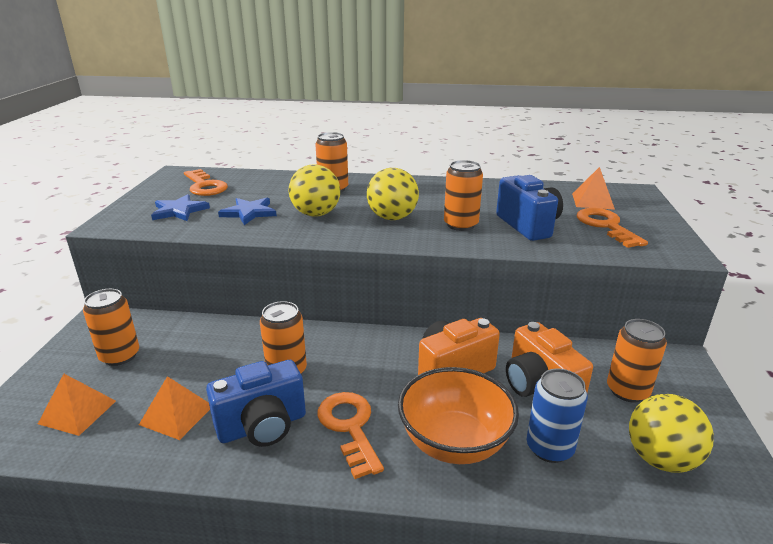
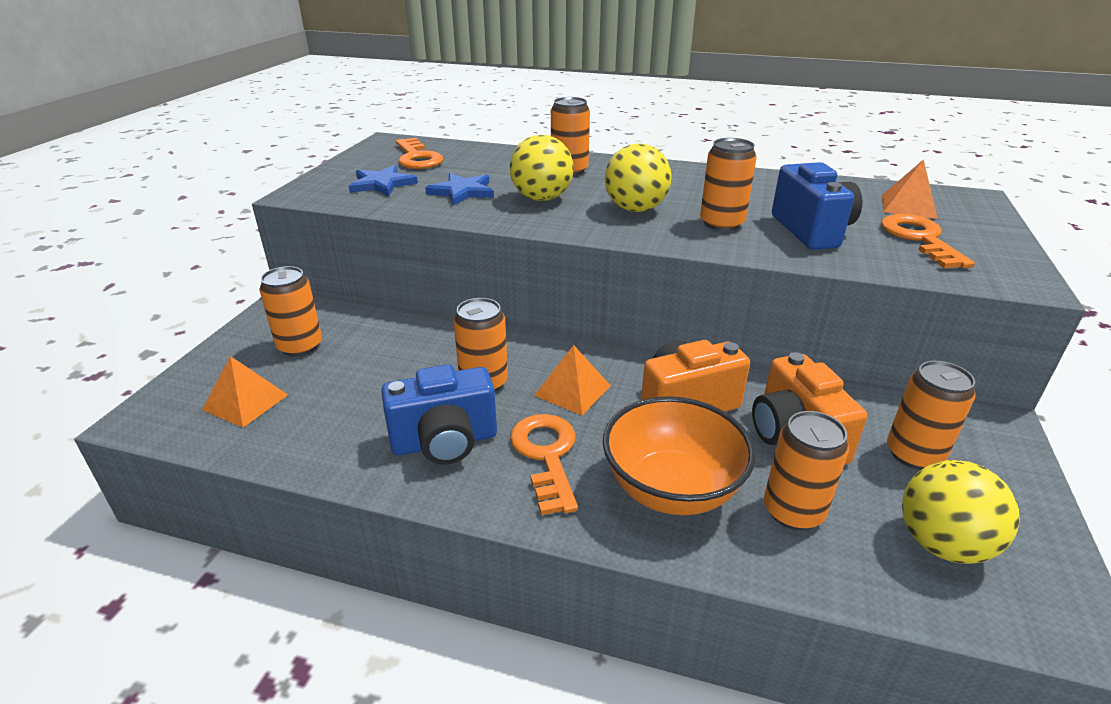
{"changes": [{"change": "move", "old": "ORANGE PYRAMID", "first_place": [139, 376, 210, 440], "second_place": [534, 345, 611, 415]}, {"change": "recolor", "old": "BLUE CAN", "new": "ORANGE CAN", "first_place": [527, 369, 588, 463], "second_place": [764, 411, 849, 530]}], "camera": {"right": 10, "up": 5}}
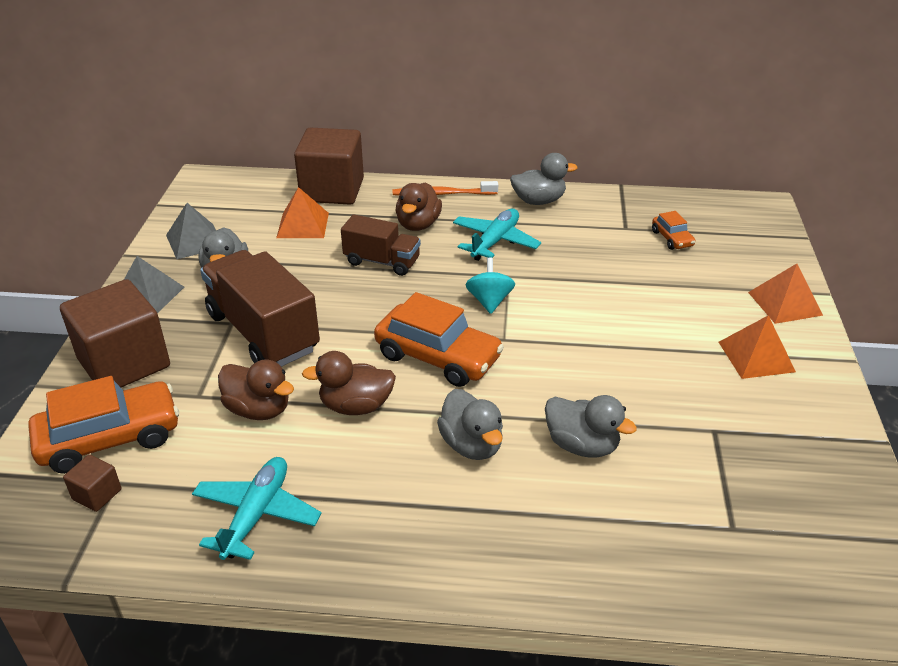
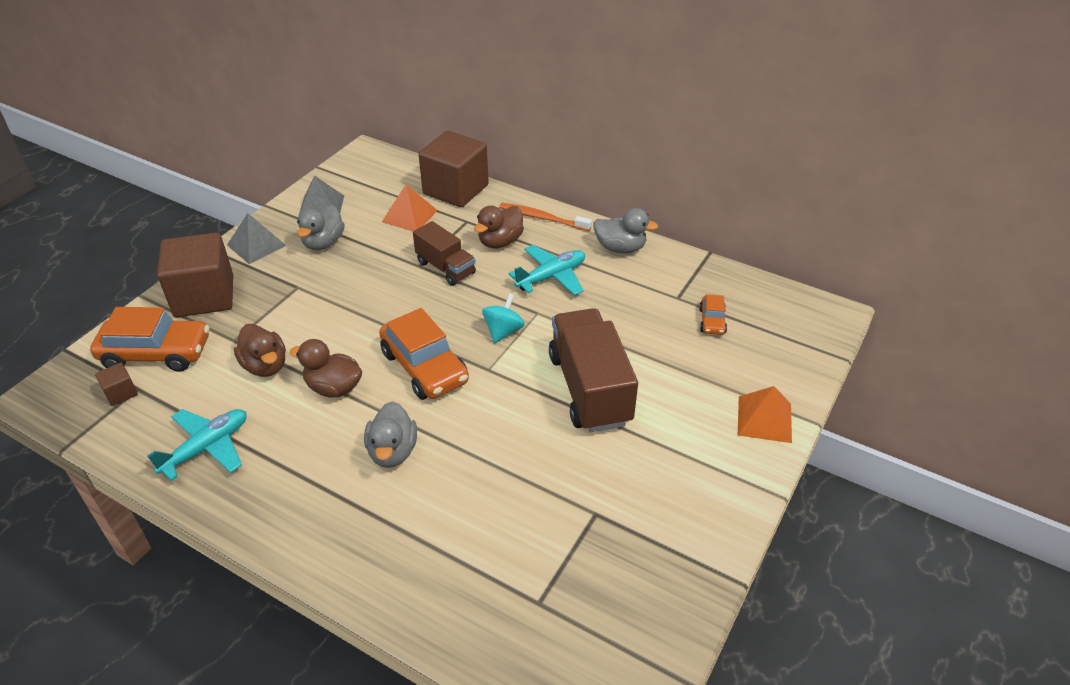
{"changes": [{"change": "move", "old": "BROWN TRUCK", "first_place": [200, 250, 320, 367], "second_place": [549, 308, 638, 432]}, {"change": "delete", "old": "GREY DUCK", "first_place": [545, 395, 637, 458]}, {"change": "delete", "old": "ORANGE PYRAMID", "first_place": [719, 315, 796, 379]}], "camera": {"right": 25, "up": 5}}
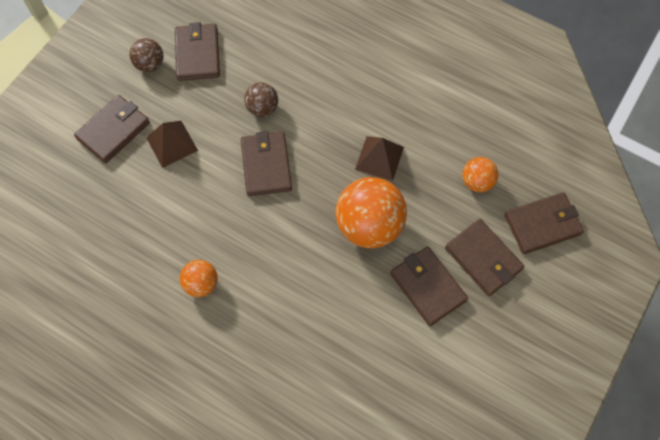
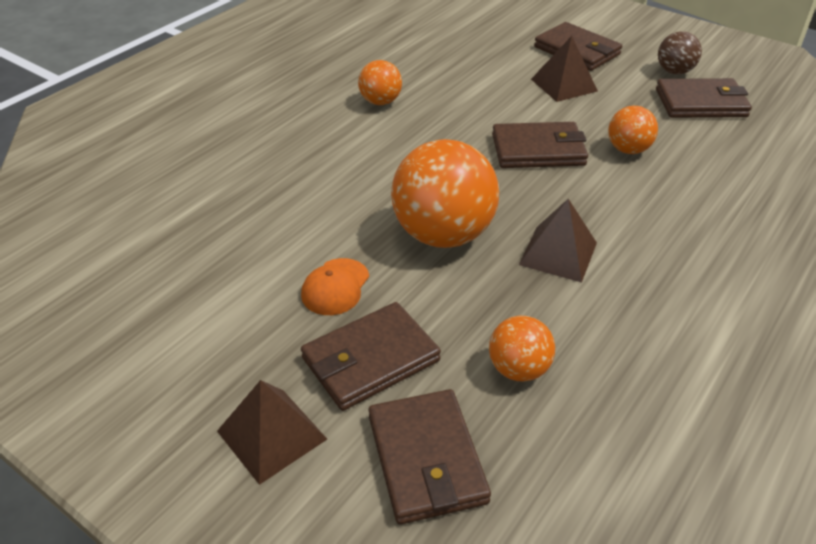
{"changes": [{"change": "insert", "new": "BROWN PYRAMID", "second_place": [217, 380, 327, 485]}, {"change": "replace", "old": "BROWN WALLET", "new": "ORANGE CAP", "first_place": [390, 246, 468, 326], "second_place": [301, 258, 369, 315]}, {"change": "recolor", "old": "BROWN BALL", "new": "ORANGE BALL", "first_place": [244, 83, 278, 117], "second_place": [608, 106, 658, 154]}], "camera": {"right": 95, "up": -25}}
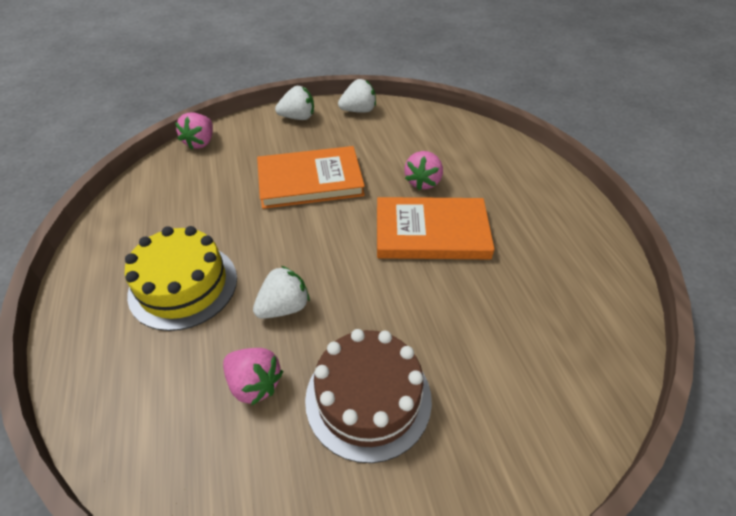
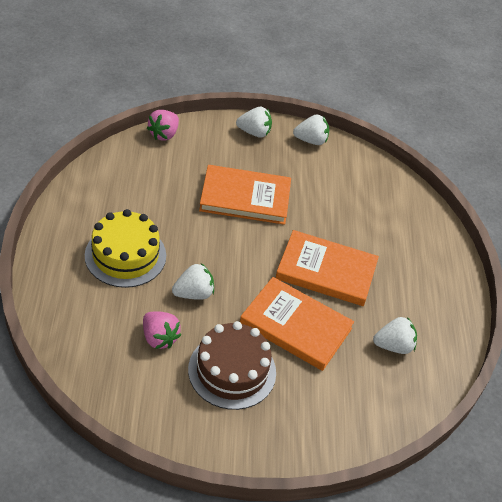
{"changes": [{"change": "insert", "new": "ORANGE BOOK", "second_place": [240, 277, 354, 371]}, {"change": "insert", "new": "WHITE STRAWBERRY", "second_place": [373, 317, 417, 354]}, {"change": "delete", "old": "PINK STRAWBERRY", "first_place": [404, 151, 443, 190]}], "camera": {"right": 10, "up": 0}}
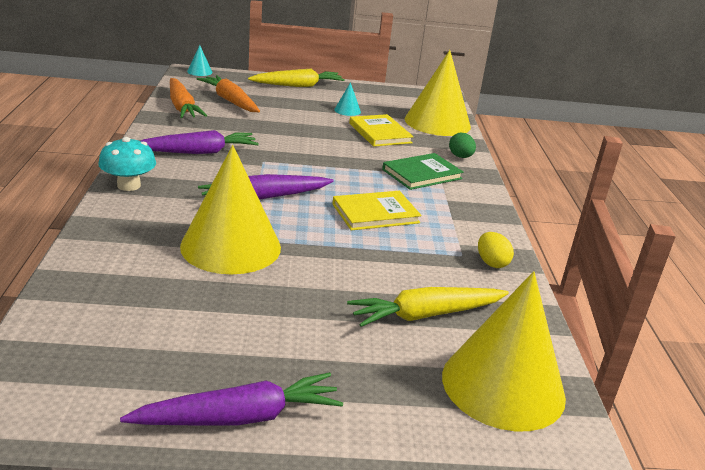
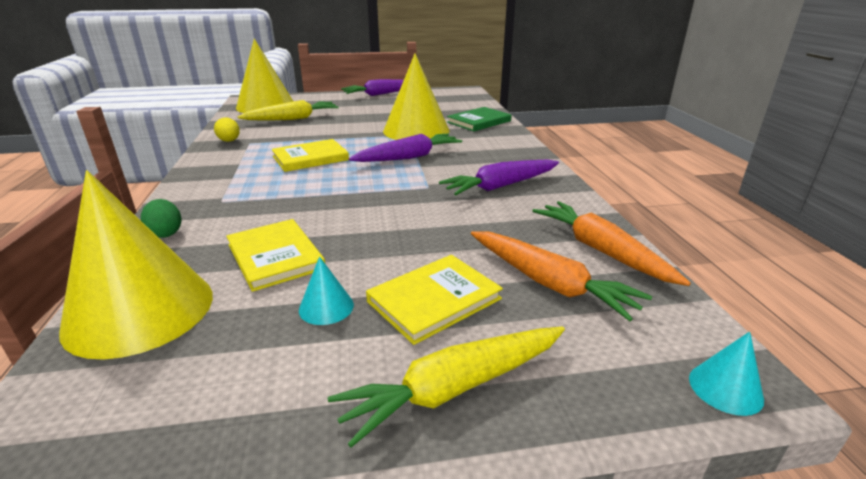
{"changes": [{"change": "insert", "new": "YELLOW BOOK", "second_place": [366, 255, 503, 345]}, {"change": "move", "old": "GREEN BOOK", "first_place": [382, 153, 464, 190], "second_place": [447, 107, 512, 131]}, {"change": "delete", "old": "TURQUOISE MUSHROOM", "first_place": [98, 137, 156, 191]}], "camera": {"right": 175, "up": 0}}
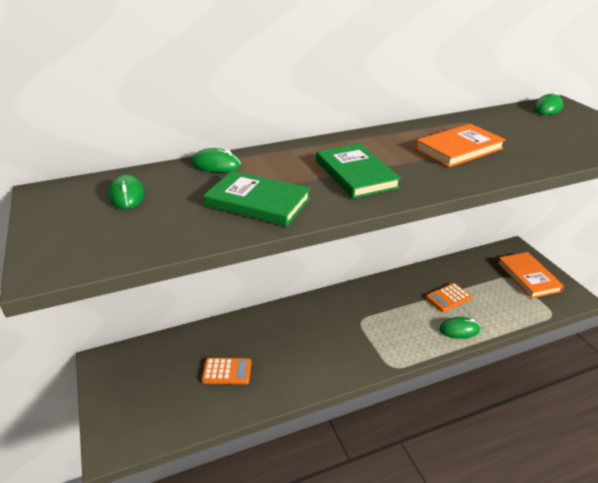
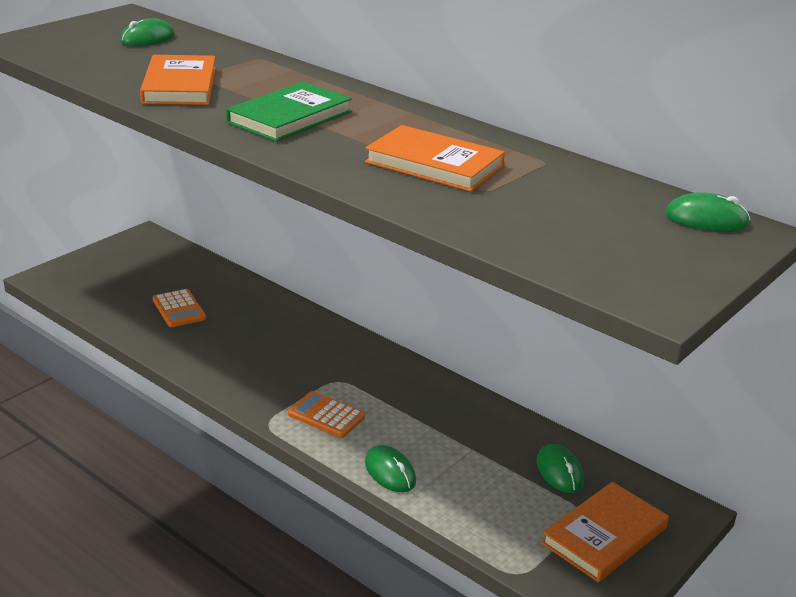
{"changes": [{"change": "recolor", "old": "GREEN BOOK", "new": "ORANGE BOOK", "first_place": [203, 171, 310, 226], "second_place": [140, 55, 216, 105]}, {"change": "move", "old": "ORANGE CALCULATOR", "first_place": [426, 283, 472, 312], "second_place": [288, 391, 365, 438]}, {"change": "move", "old": "GREEN MOUSE", "first_place": [191, 148, 241, 172], "second_place": [537, 444, 583, 493]}], "camera": {"right": 60, "up": -5}}
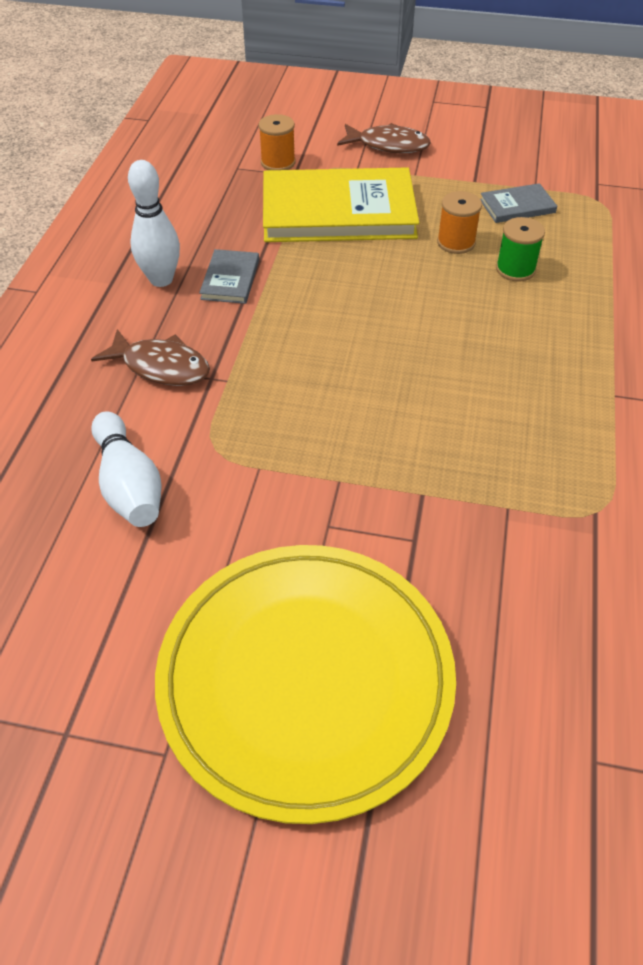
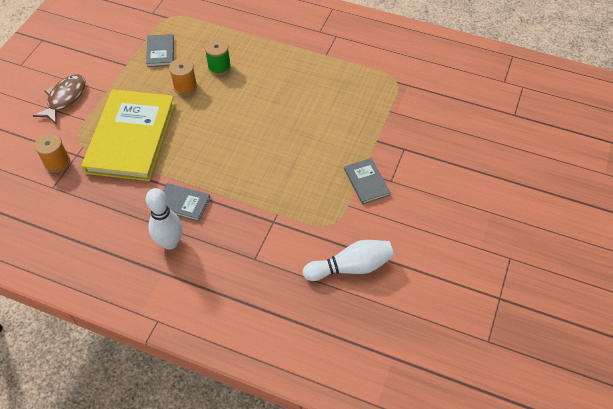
{"changes": [{"change": "insert", "new": "GREY BOOK", "second_place": [344, 158, 391, 205]}, {"change": "delete", "old": "BROWN FISH", "first_place": [91, 329, 210, 386]}, {"change": "delete", "old": "YELLOW PLATE", "first_place": [155, 545, 456, 824]}], "camera": {"right": -80, "up": 5}}
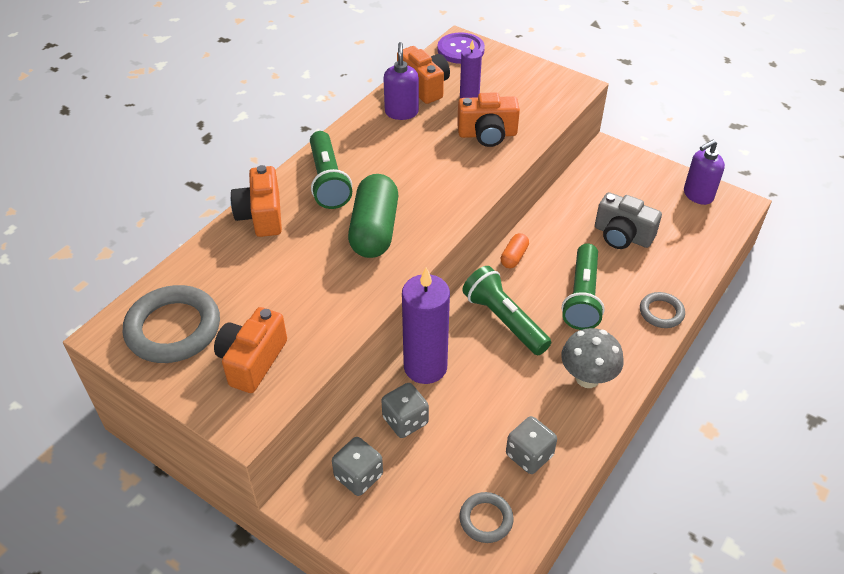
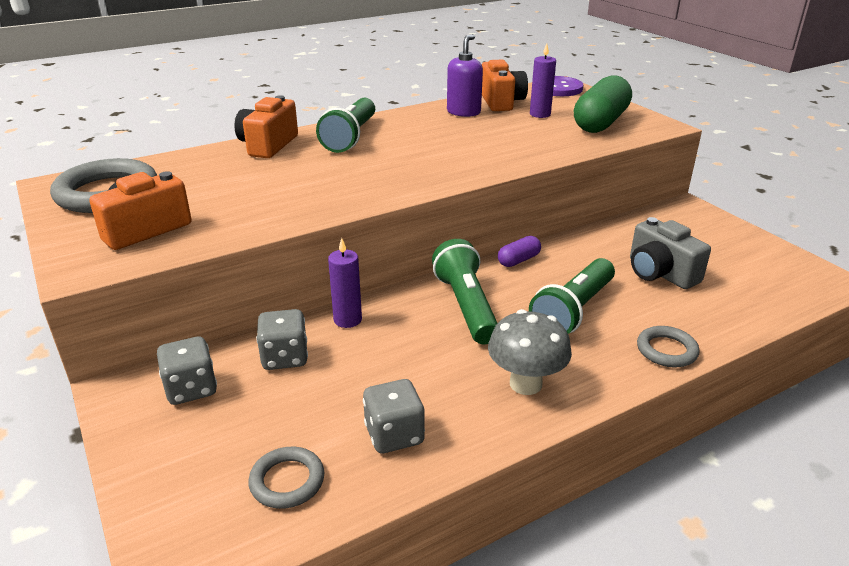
{"changes": [{"change": "resize", "old": "PURPLE CANDLE", "first_place": [402, 268, 450, 384], "second_place": [328, 238, 362, 328], "factor": 0.54}, {"change": "recolor", "old": "ORANGE CAPSULE", "new": "PURPLE CAPSULE", "first_place": [501, 233, 529, 268], "second_place": [498, 236, 541, 267]}, {"change": "move", "old": "GREEN CAPSULE", "first_place": [348, 174, 398, 258], "second_place": [574, 75, 632, 133]}, {"change": "delete", "old": "ORANGE CAMERA", "first_place": [457, 92, 520, 147]}, {"change": "delete", "old": "PURPLE SOAP DISPENSER", "first_place": [684, 139, 725, 205]}], "camera": {"right": 25, "up": -15}}
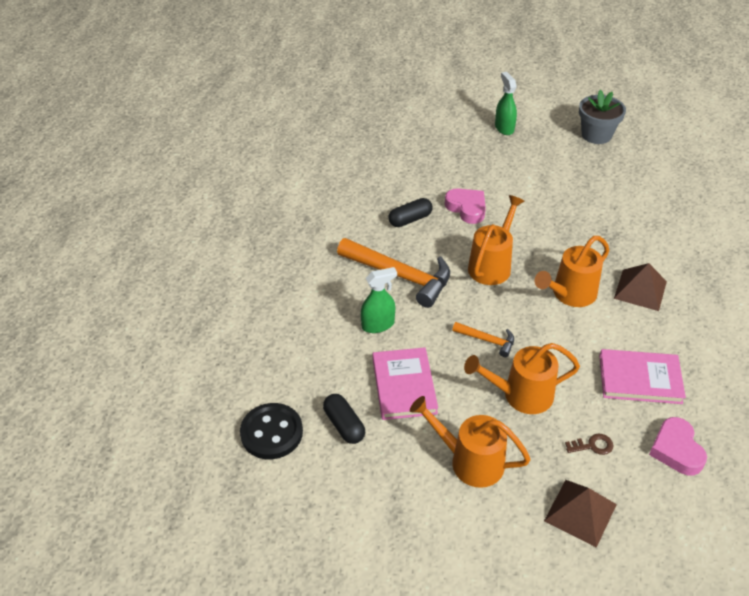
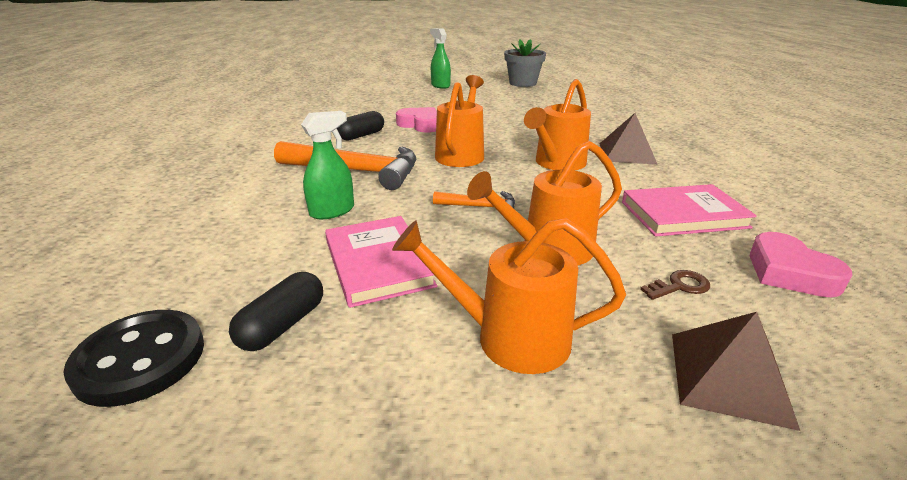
{"changes": [{"change": "rotate", "old": "BLACK CAPSULE", "first_place": [323, 394, 365, 444], "second_place": [229, 272, 323, 351], "degrees": 75}], "camera": {"right": -15, "up": -15}}
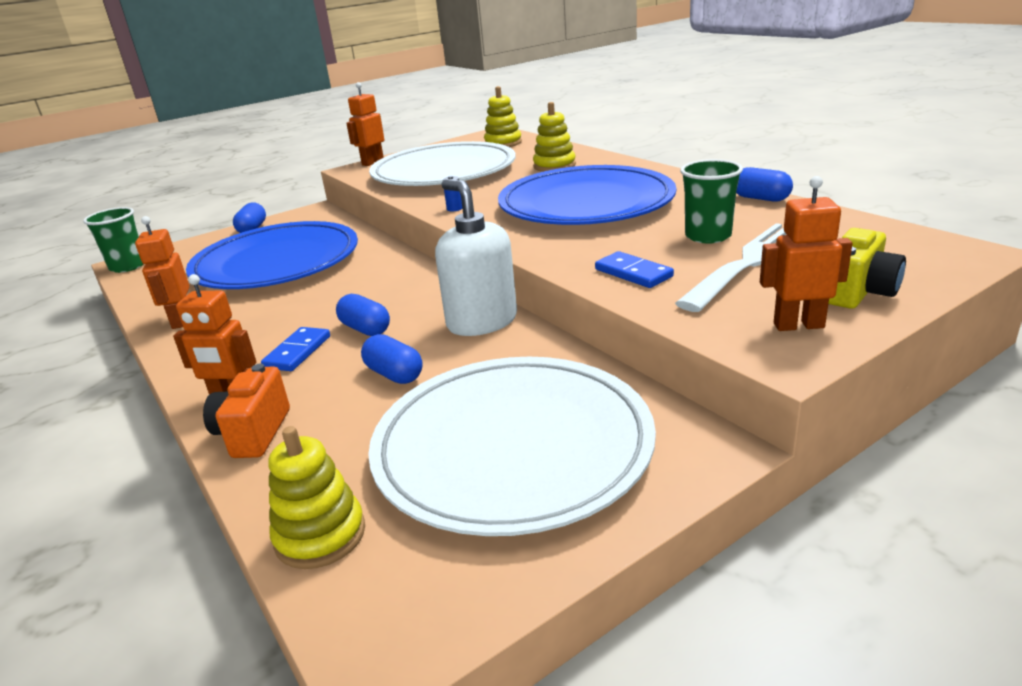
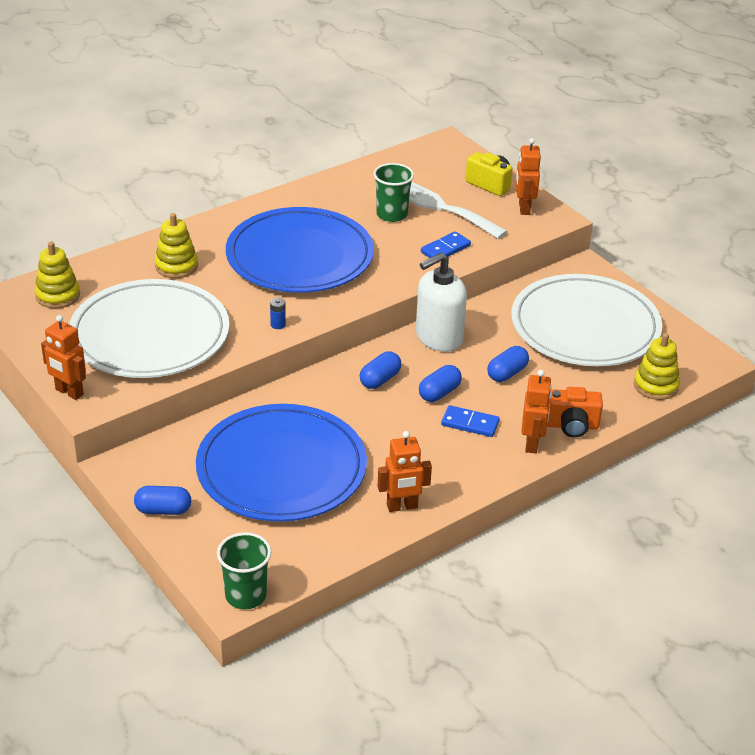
{"changes": [{"change": "move", "old": "BLUE CAPSULE", "first_place": [736, 167, 793, 202], "second_place": [360, 352, 401, 389]}], "camera": {"right": -95, "up": 10}}
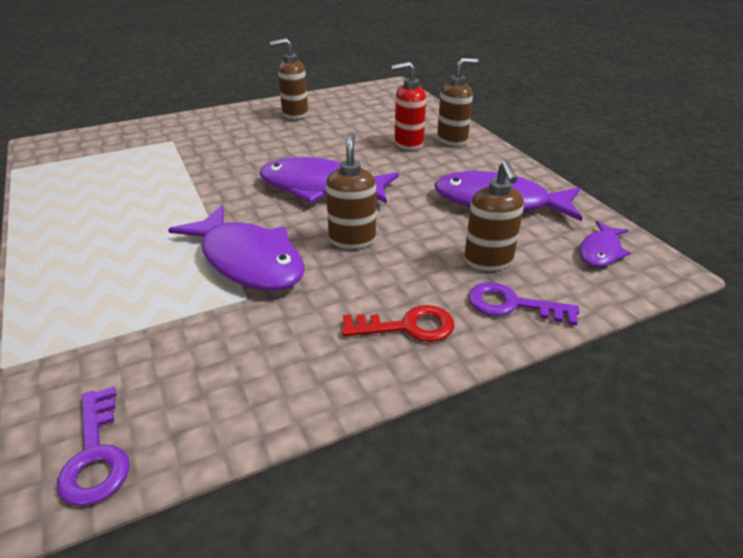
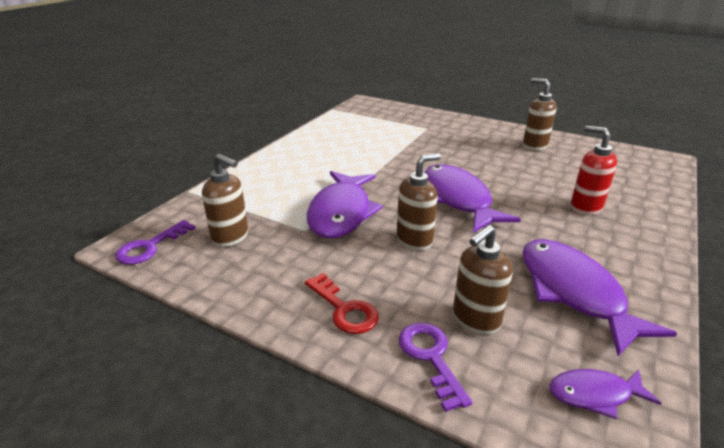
{"changes": [{"change": "move", "old": "BROWN SOAP DISPENSER", "first_place": [437, 58, 478, 146], "second_place": [202, 154, 248, 247]}], "camera": {"right": 55, "up": -5}}
